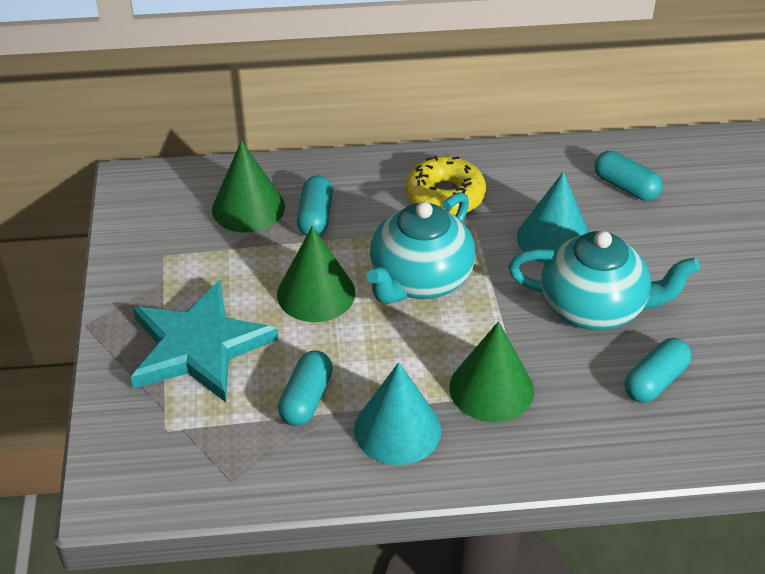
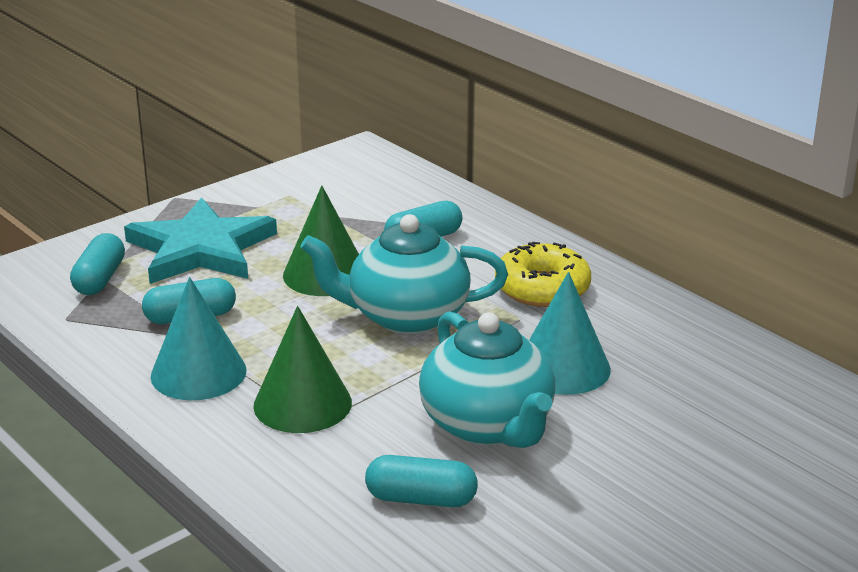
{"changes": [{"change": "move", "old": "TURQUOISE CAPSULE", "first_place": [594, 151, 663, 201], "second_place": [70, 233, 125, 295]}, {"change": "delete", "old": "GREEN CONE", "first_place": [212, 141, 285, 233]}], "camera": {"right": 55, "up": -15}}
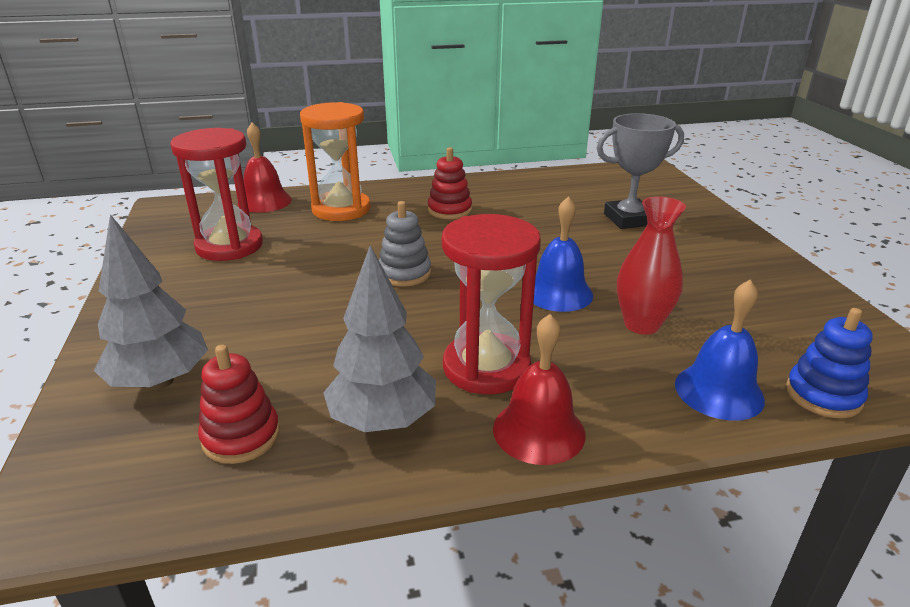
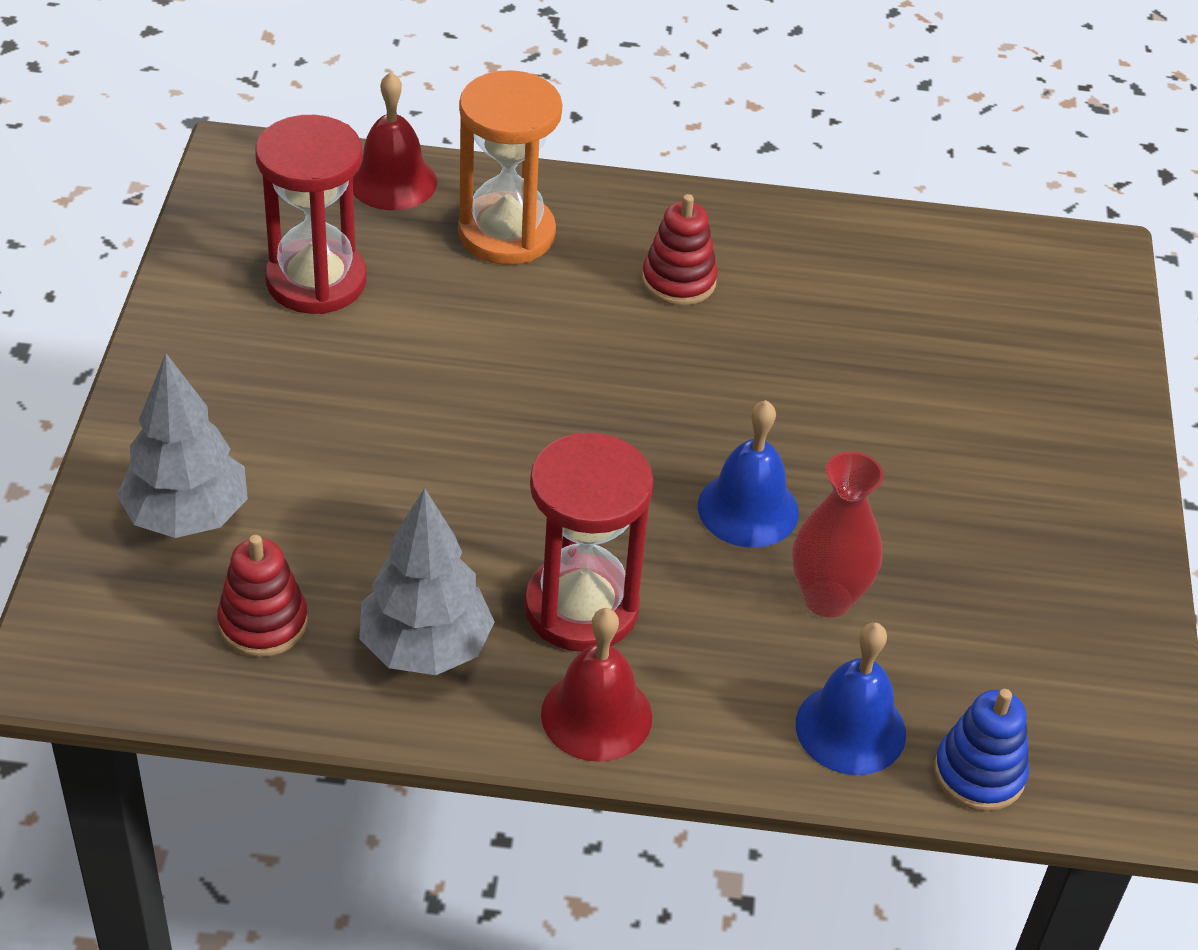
{"changes": [{"change": "delete", "old": "GREY STACKING TOY", "first_place": [379, 201, 431, 287]}, {"change": "delete", "old": "GREY TROPHY", "first_place": [597, 113, 684, 229]}], "camera": {"right": 15, "up": 15}}
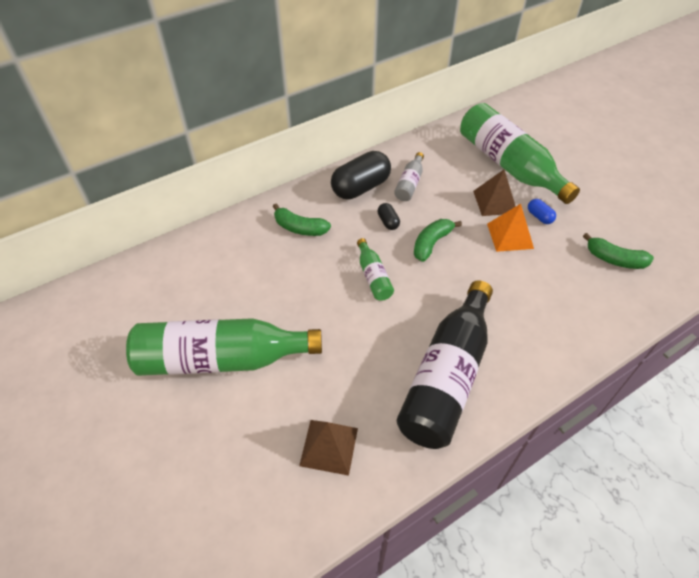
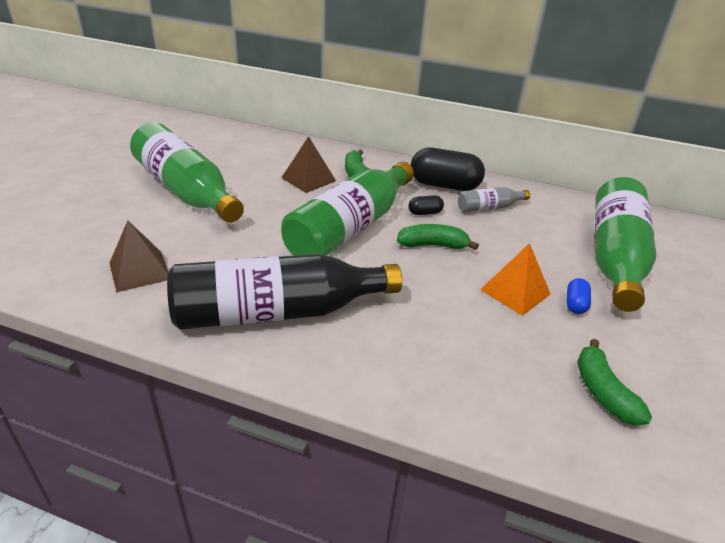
{"changes": [{"change": "move", "old": "BROWN PYRAMID", "first_place": [473, 170, 516, 216], "second_place": [281, 136, 336, 193]}, {"change": "resize", "old": "GREEN BOTTLE", "first_place": [357, 238, 394, 301], "second_place": [281, 162, 414, 256], "factor": 2.22}, {"change": "rotate", "old": "BLACK CAPSULE", "first_place": [378, 203, 400, 230], "second_place": [408, 195, 444, 215], "degrees": 45}], "camera": {"right": 50, "up": -15}}
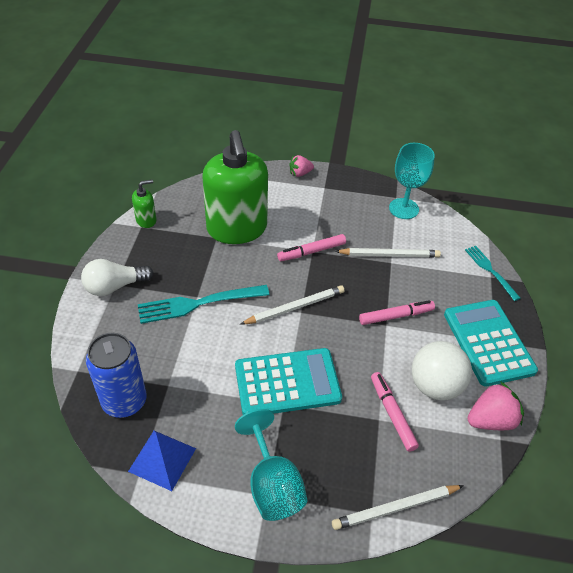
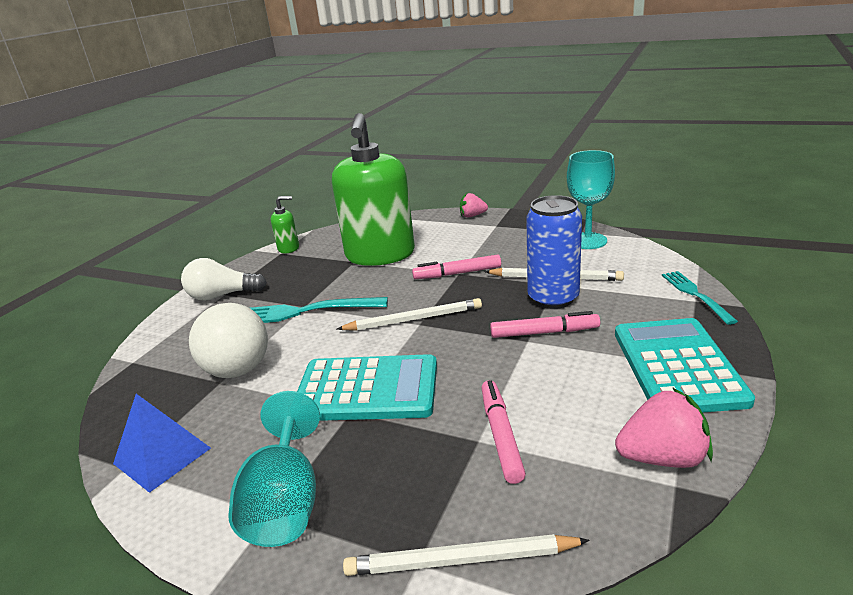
{"changes": [{"change": "move", "old": "WHITE BALL", "first_place": [412, 341, 472, 400], "second_place": [189, 303, 268, 378]}, {"change": "move", "old": "BLUE CAN", "first_place": [86, 333, 147, 418], "second_place": [526, 195, 582, 309]}], "camera": {"right": 20, "up": -20}}
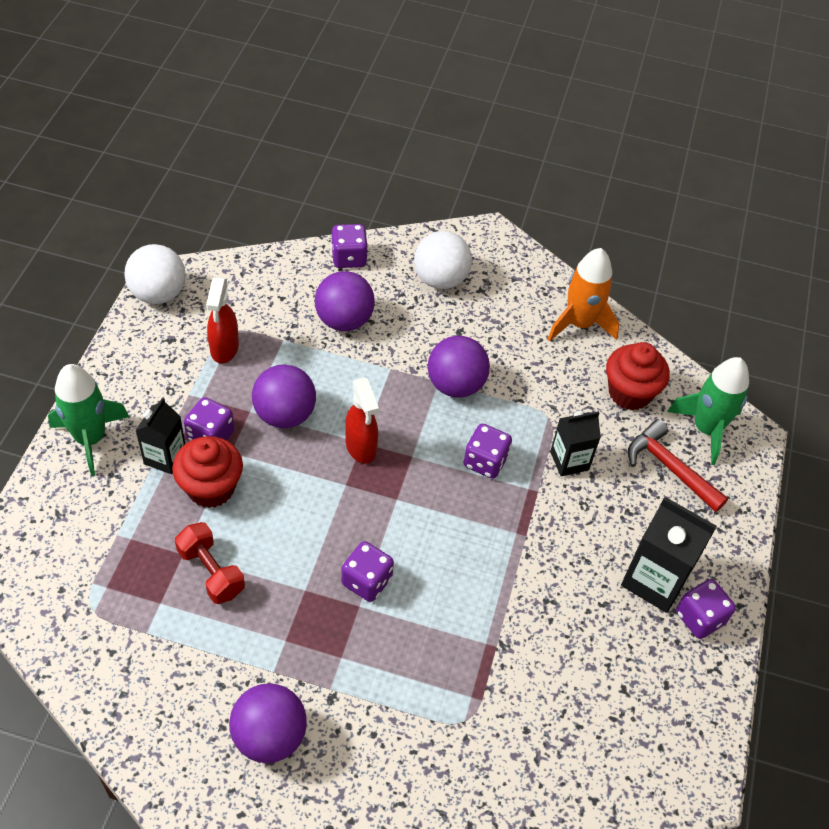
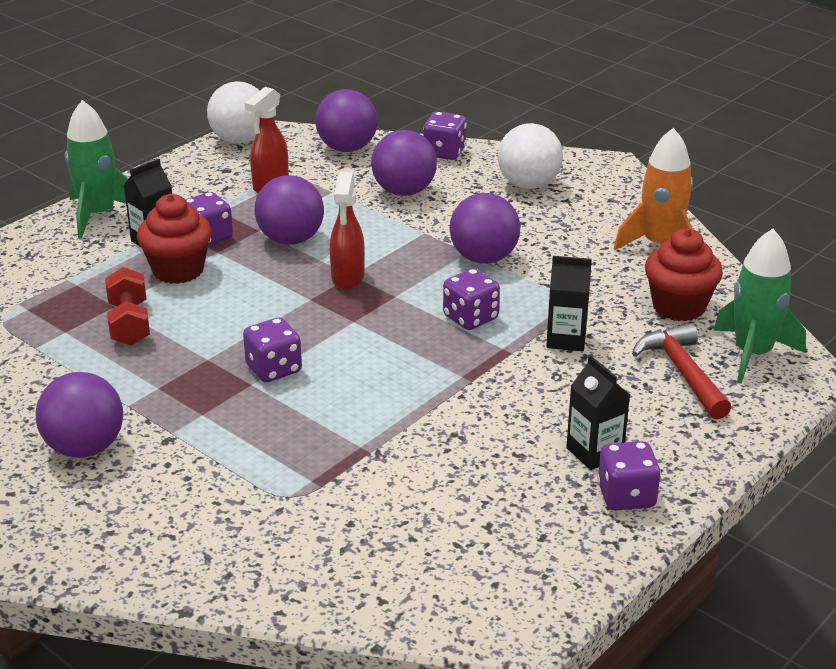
{"changes": [{"change": "insert", "new": "PURPLE BALL", "second_place": [315, 89, 378, 152]}, {"change": "resize", "old": "BLACK CARTON", "first_place": [621, 497, 717, 613], "second_place": [566, 355, 630, 470], "factor": 0.63}], "camera": {"right": 30, "up": -20}}
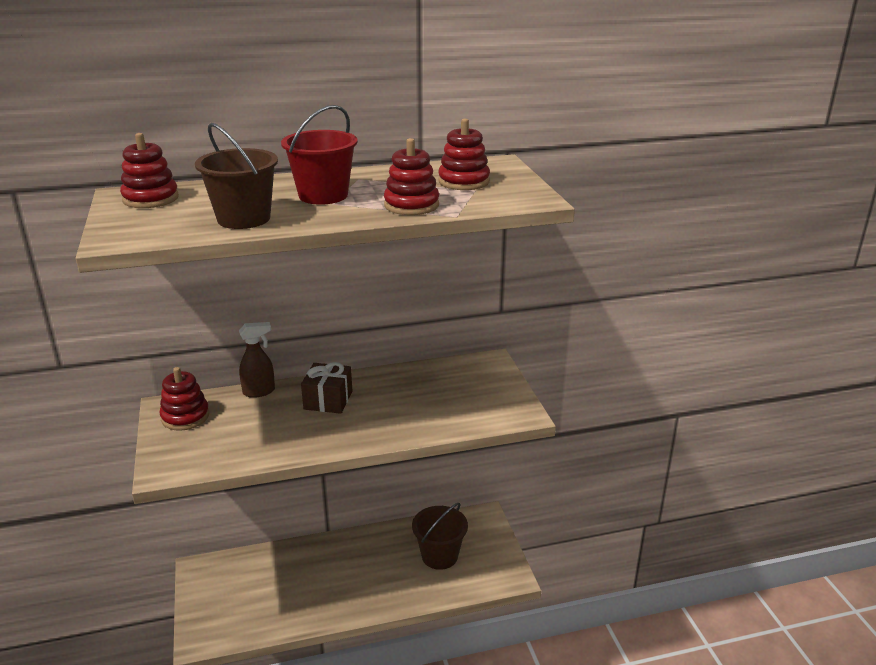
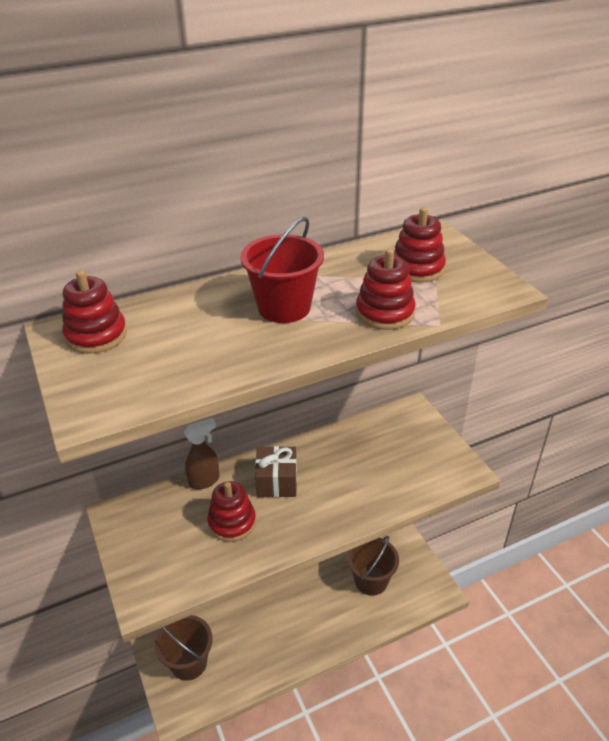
{"changes": [{"change": "move", "old": "BROWN BUCKET", "first_place": [195, 123, 278, 229], "second_place": [155, 615, 213, 681]}, {"change": "move", "old": "RED STACKING TOY", "first_place": [159, 367, 209, 431], "second_place": [207, 481, 256, 542]}], "camera": {"right": -10, "up": 10}}
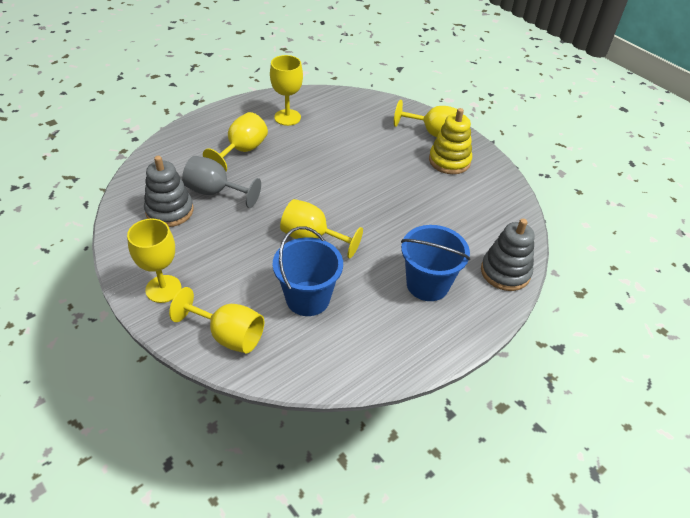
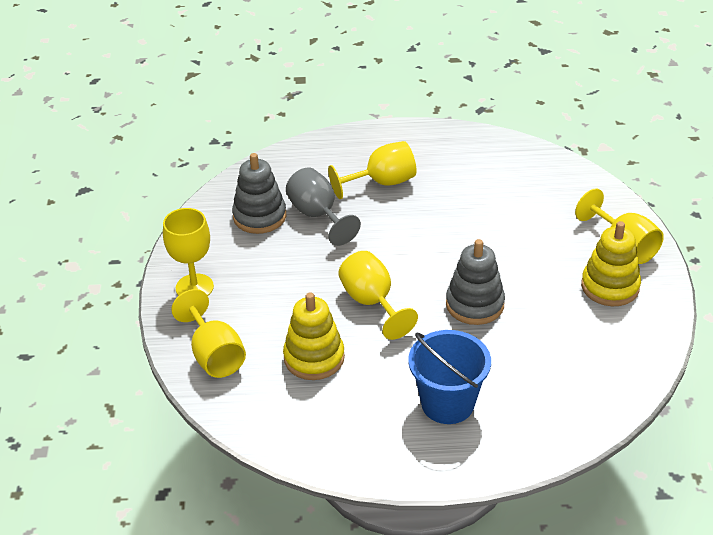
{"changes": [{"change": "replace", "old": "BLUE BUCKET", "new": "YELLOW STACKING TOY", "first_place": [273, 226, 343, 316], "second_place": [283, 292, 345, 380]}, {"change": "move", "old": "GREY STACKING TOY", "first_place": [481, 219, 535, 291], "second_place": [446, 239, 505, 325]}, {"change": "delete", "old": "YELLOW GOBLET", "first_place": [270, 55, 303, 126]}], "camera": {"right": 40, "up": -5}}
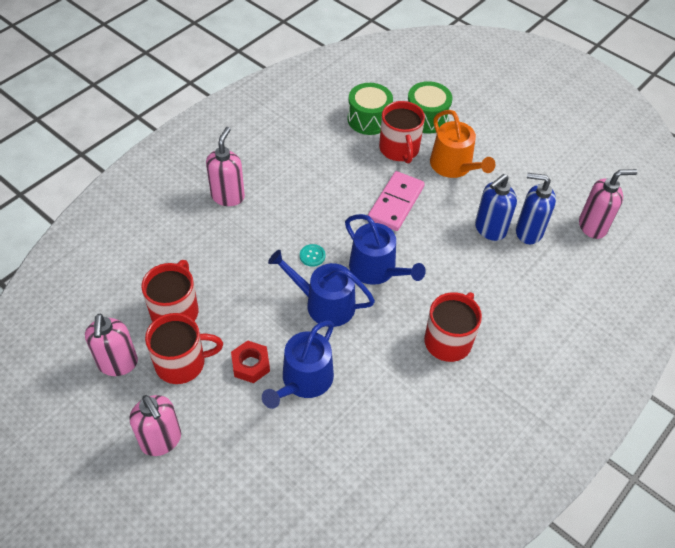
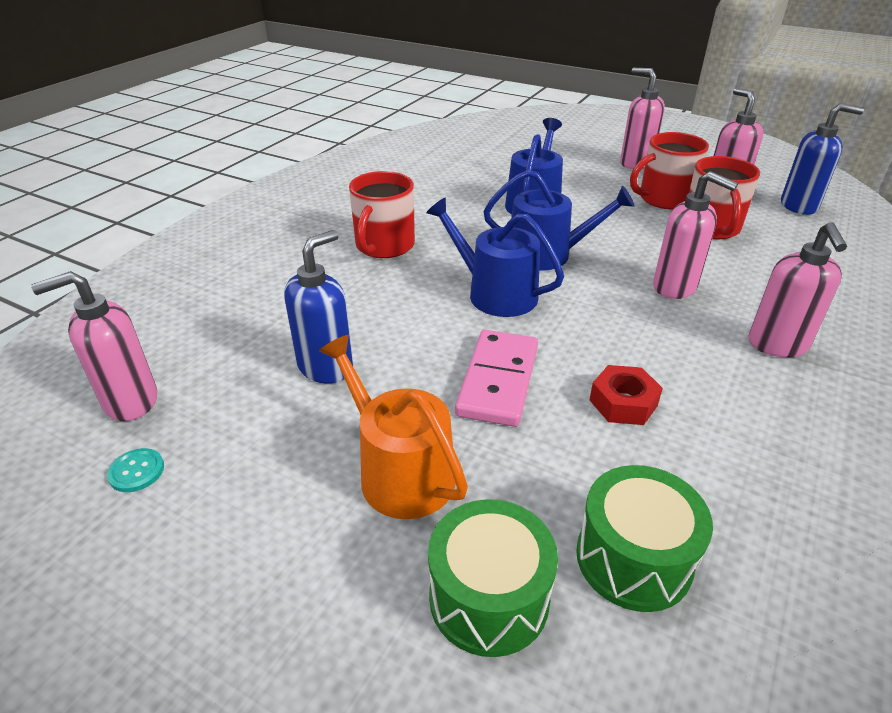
{"changes": [{"change": "move", "old": "TURQUOISE BUTTON", "first_place": [300, 244, 325, 267], "second_place": [107, 448, 164, 492]}, {"change": "move", "old": "RED NUT", "first_place": [231, 340, 270, 383], "second_place": [590, 365, 663, 425]}, {"change": "insert", "new": "PINK SOAP DISPENSER", "second_place": [653, 171, 738, 299]}, {"change": "move", "old": "BLUE SOAP DISPENSER", "first_place": [516, 173, 556, 244], "second_place": [781, 103, 864, 215]}, {"change": "delete", "old": "RED MUG", "first_place": [379, 101, 425, 164]}], "camera": {"right": 170, "up": -15}}
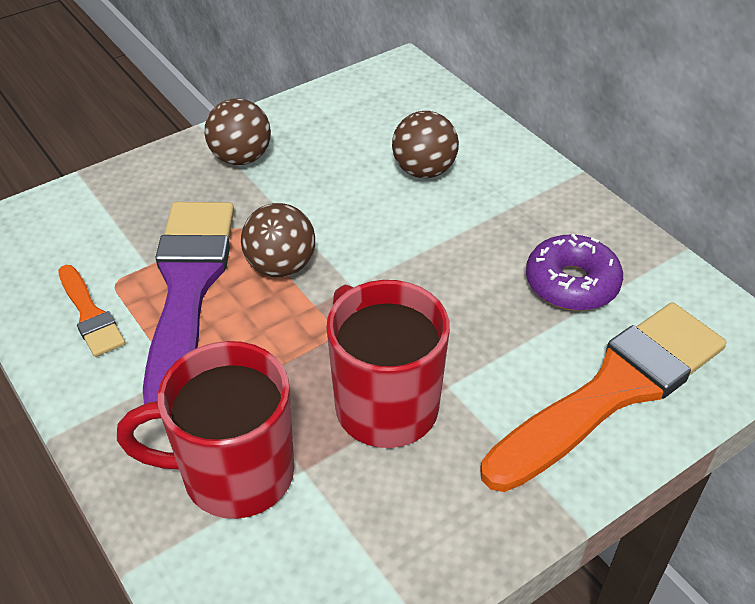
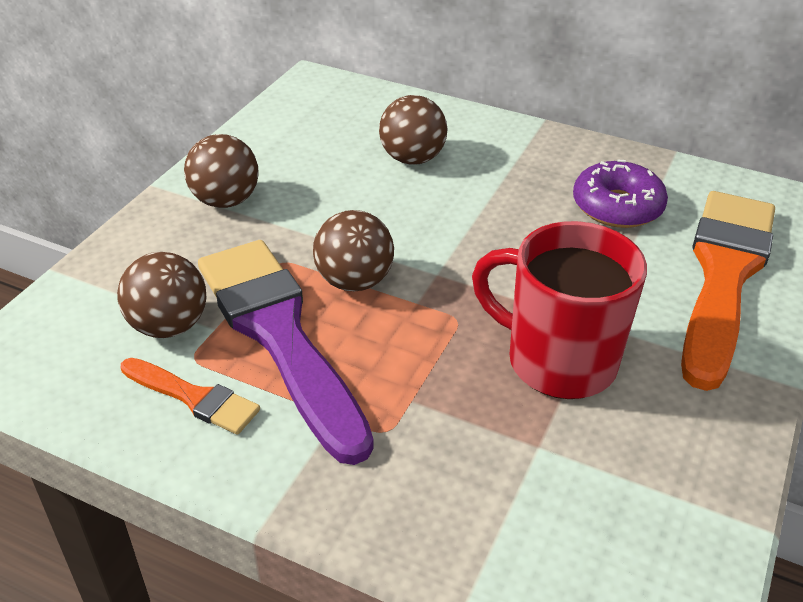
{"changes": [{"change": "insert", "new": "BROWN BALL", "second_place": [117, 252, 206, 338]}, {"change": "delete", "old": "RED MUG", "first_place": [117, 341, 294, 519]}], "camera": {"right": -30, "up": -5}}
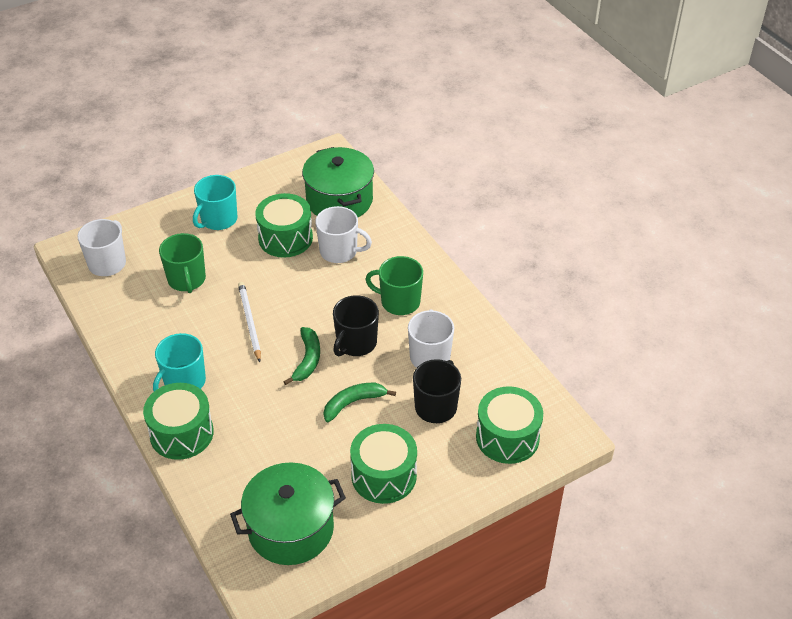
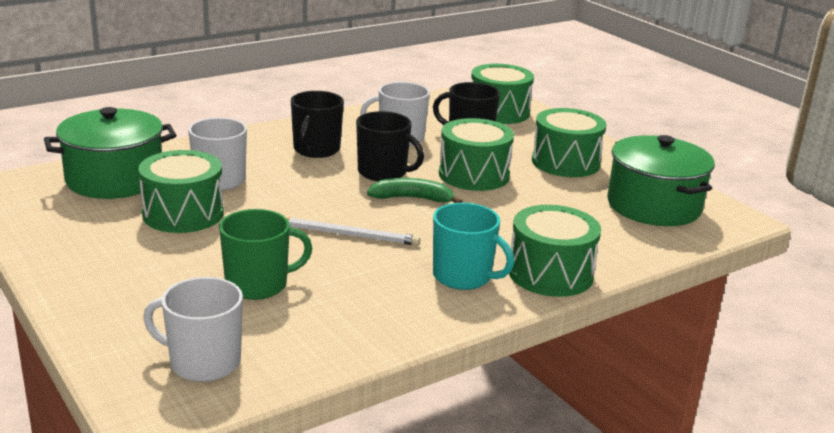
{"changes": [{"change": "rotate", "old": "WHITE PENCIL", "first_place": [238, 282, 261, 362], "second_place": [287, 217, 420, 246], "degrees": -150}, {"change": "recolor", "old": "GREEN MUG", "new": "BLACK MUG", "first_place": [365, 256, 423, 315], "second_place": [291, 91, 344, 158]}, {"change": "replace", "old": "GREEN BANANA", "new": "GREEN DRUM", "first_place": [323, 383, 396, 422], "second_place": [439, 118, 514, 191]}, {"change": "delete", "old": "TURQUOISE MUG", "first_place": [193, 175, 237, 230]}], "camera": {"right": -95, "up": -20}}
